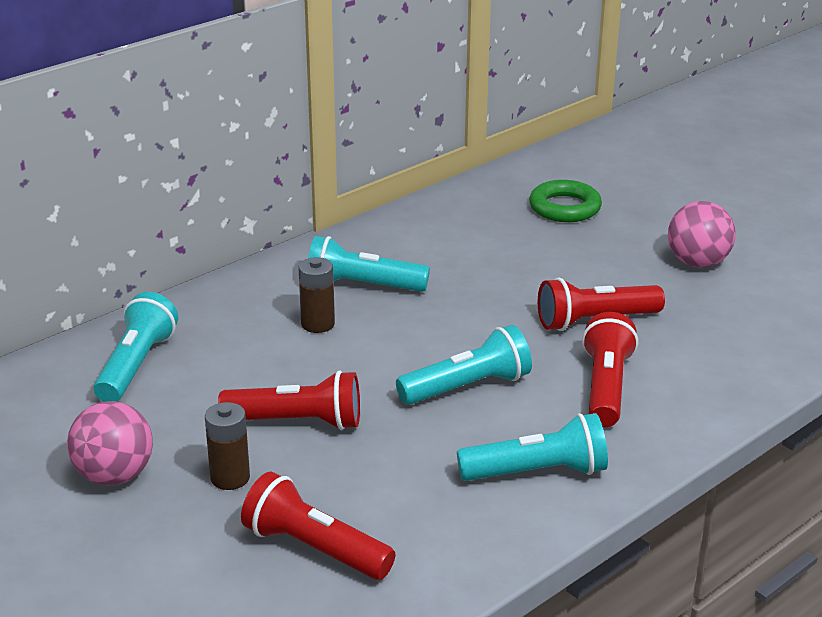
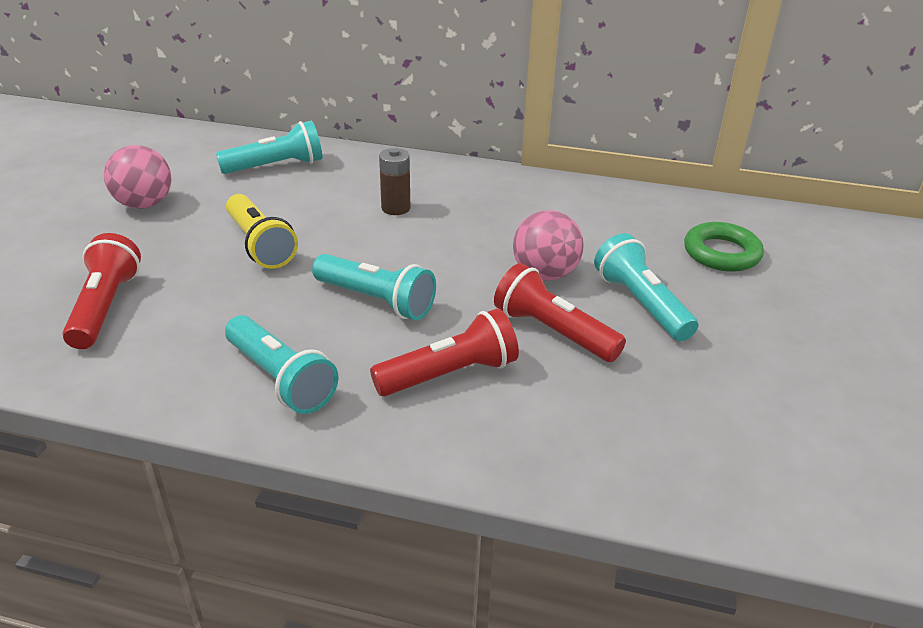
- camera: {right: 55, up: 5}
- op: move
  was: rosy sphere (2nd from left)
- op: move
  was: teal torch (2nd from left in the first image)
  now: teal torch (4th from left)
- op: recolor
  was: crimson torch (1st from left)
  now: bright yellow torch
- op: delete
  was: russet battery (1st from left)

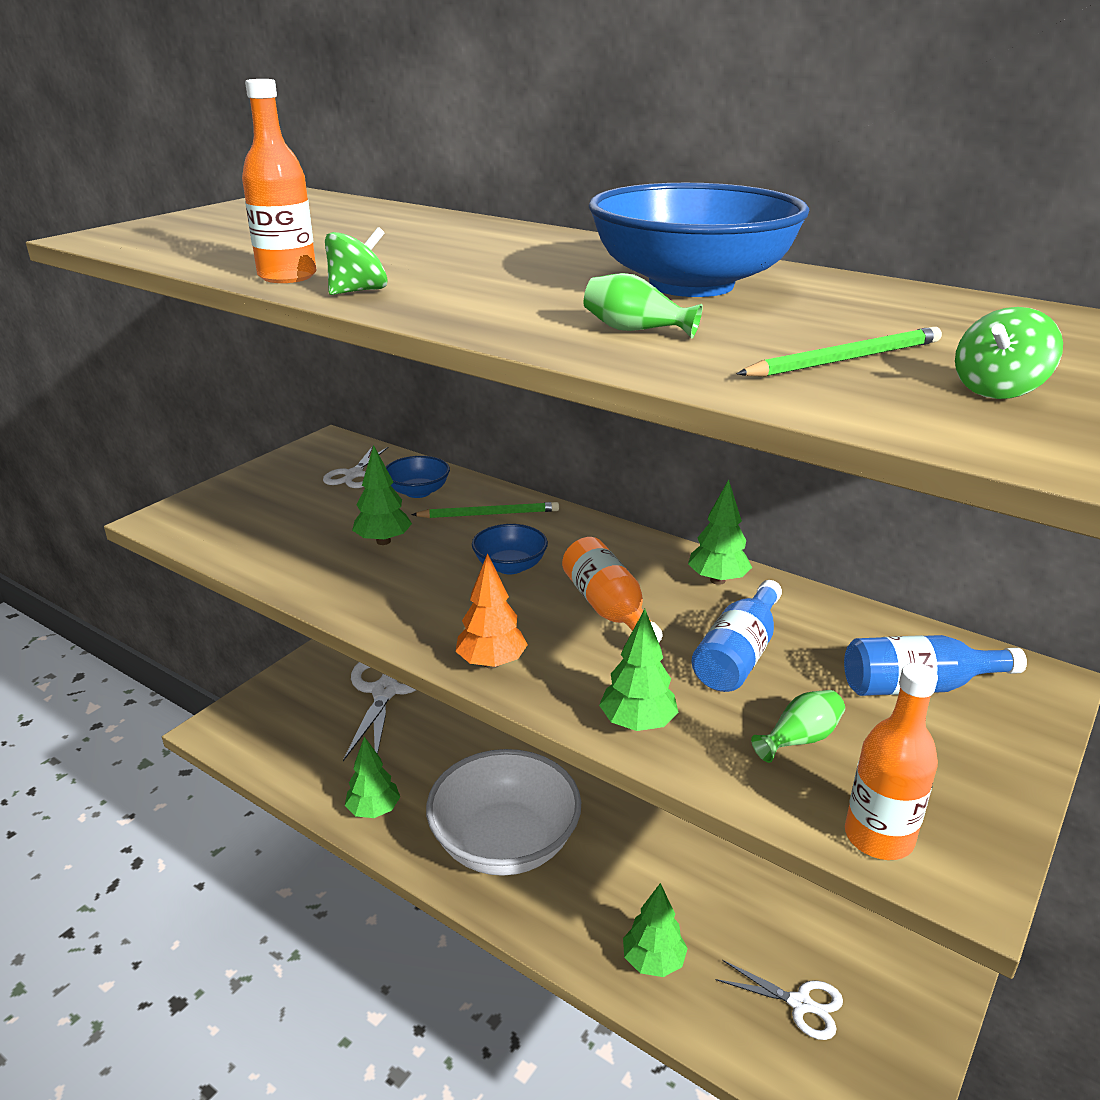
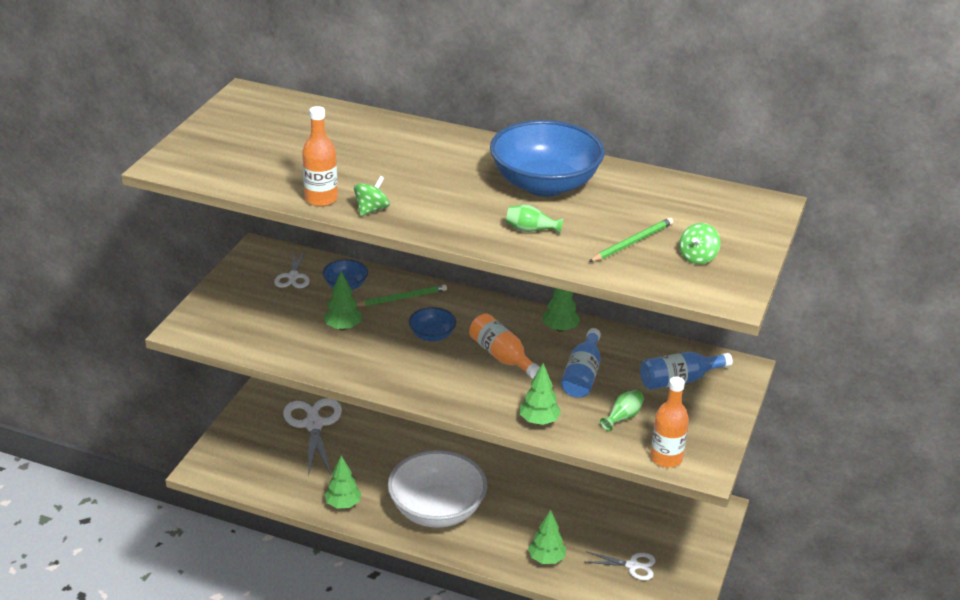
- camera: {right: -15, up: 5}
- op: delete
  was: orange-coloured tree

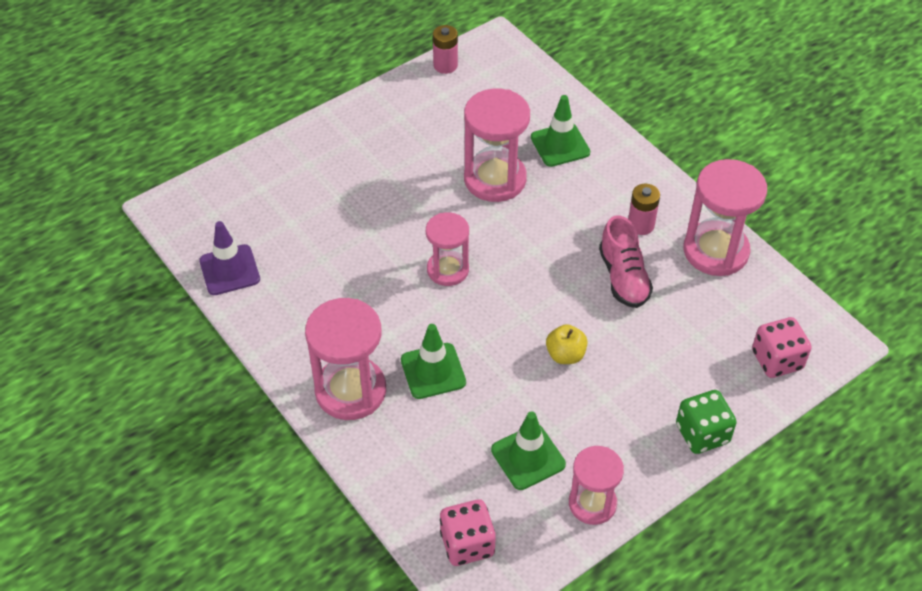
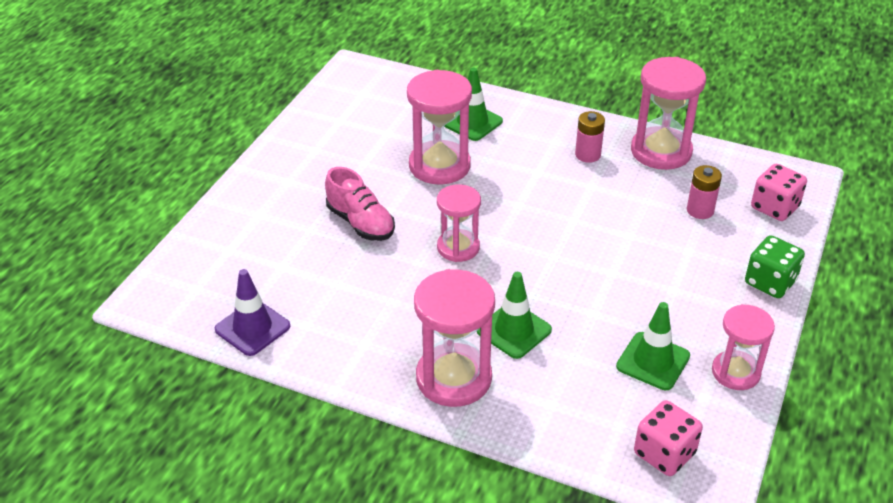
- camera: {right: -30, up: -10}
- op: move
  was: rosy battery (1st from left in the first image)
  now: rosy battery (2nd from left)
- op: move
  was: rosy lace-up shoe
- op: delete
  was: bright yellow toy apple

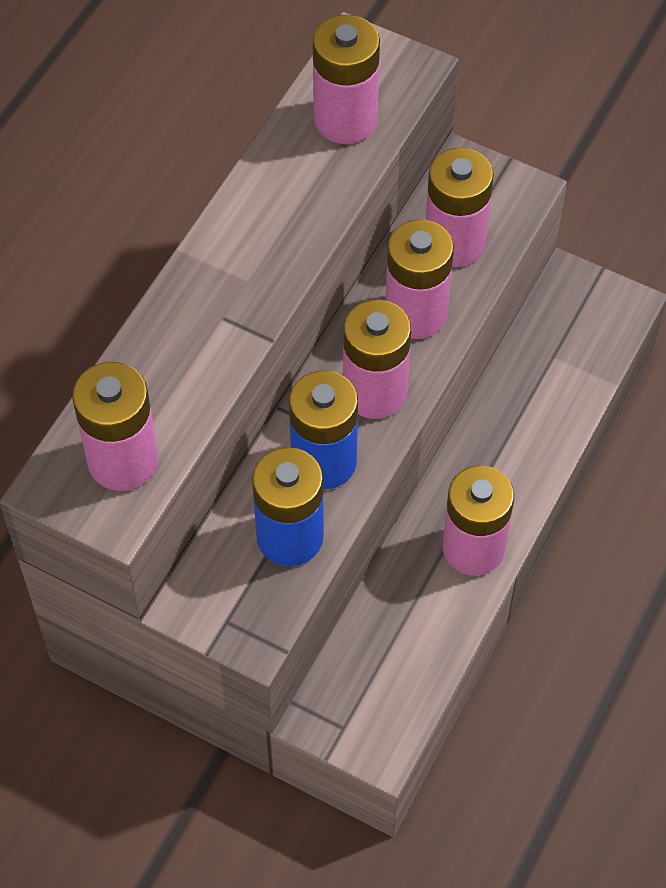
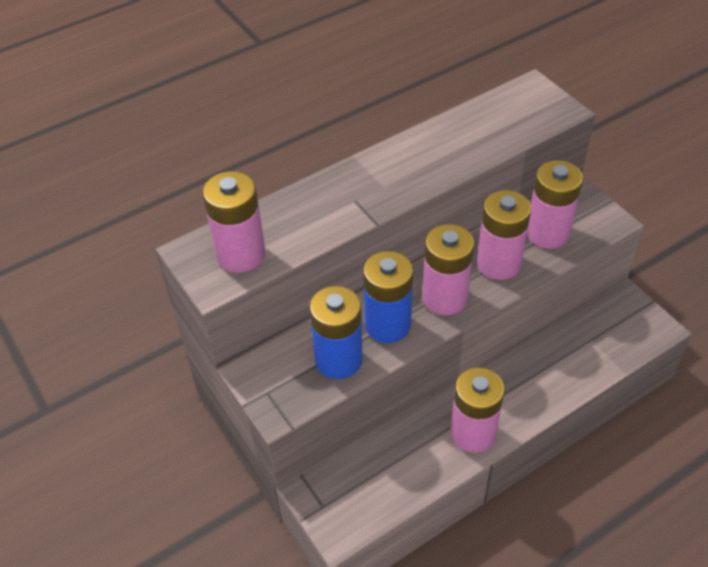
- camera: {right: 30, up: -10}
- op: delete
  was: rosy battery (2nd from left)

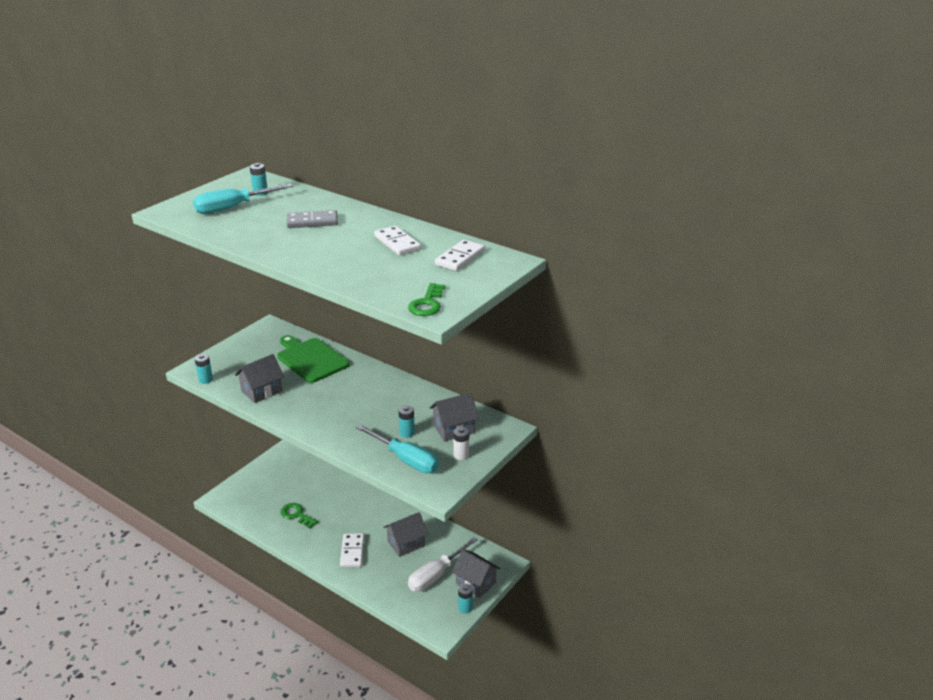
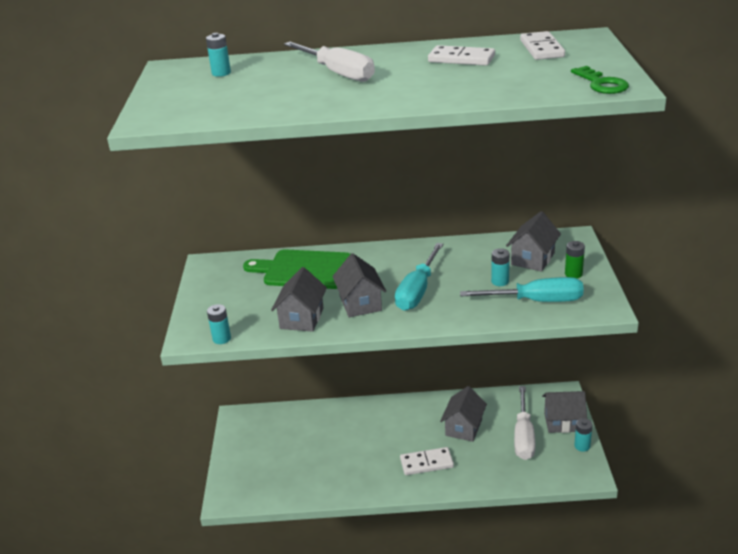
- camera: {right: -35, up: 0}
- op: move
  was: teal screwdriver (1st from left)
- op: replace
  was: grey domino piece
  now: white screwdriver (1st from left)
- op: recolor
  was: white battery
  now: leaf-green battery
- op: delete
  was: leaf-green key (1st from left)
- op: rotate
  was: white domino piece (1st from left)
  clockwise: -60
- op: insert
  now: grey cottage (2nd from left)

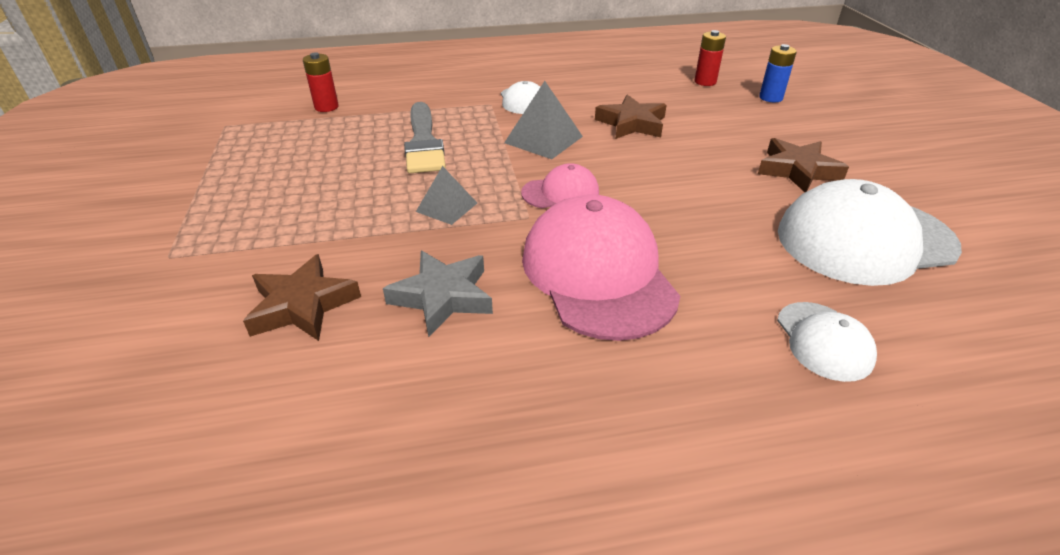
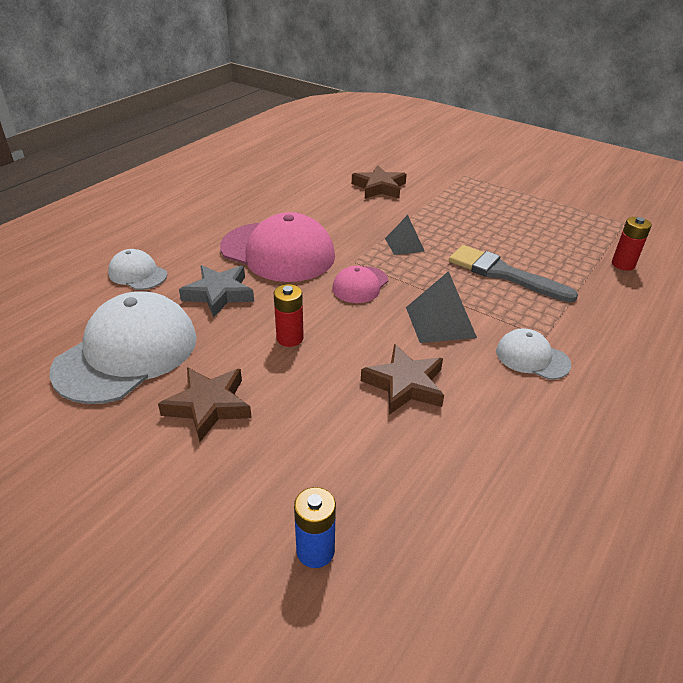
- camera: {right: 135, up: 0}
- op: move
  was: crimson battery (2nd from left in the first image)
  now: crimson battery (1st from left)
- op: move
  was: grey star

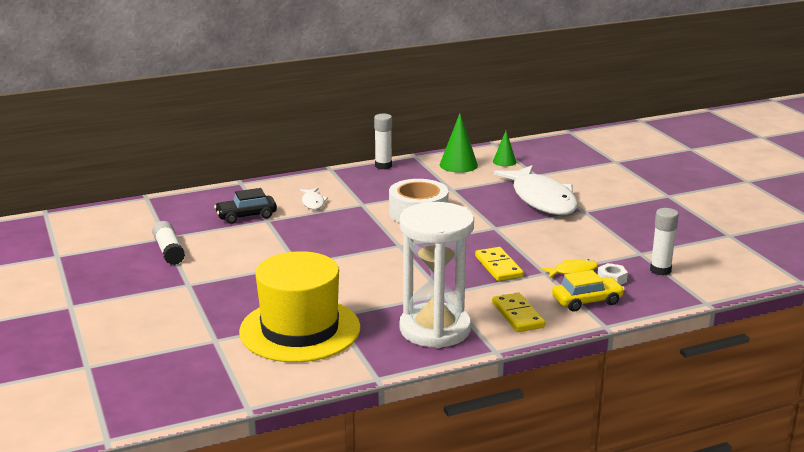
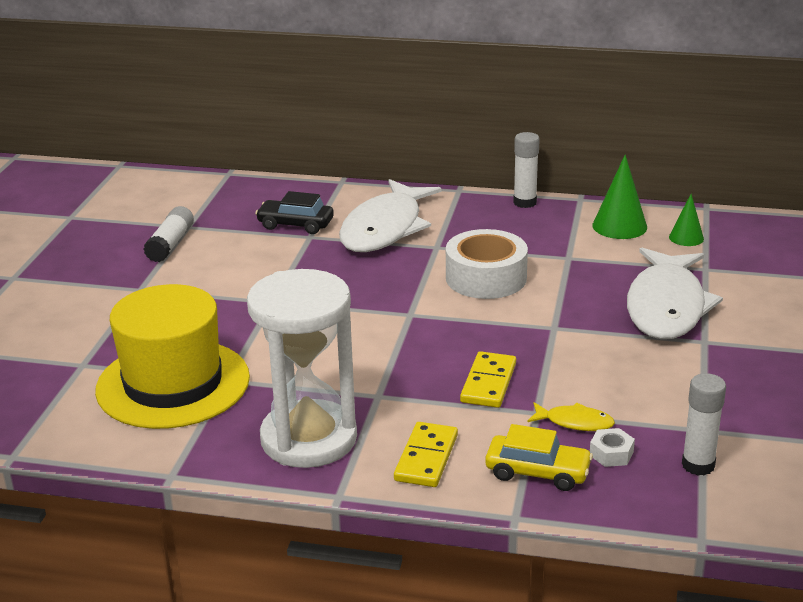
- camera: {right: 35, up: 5}
- op: resize
  was: white fish figure (1st from left)
  ratio: 2.37

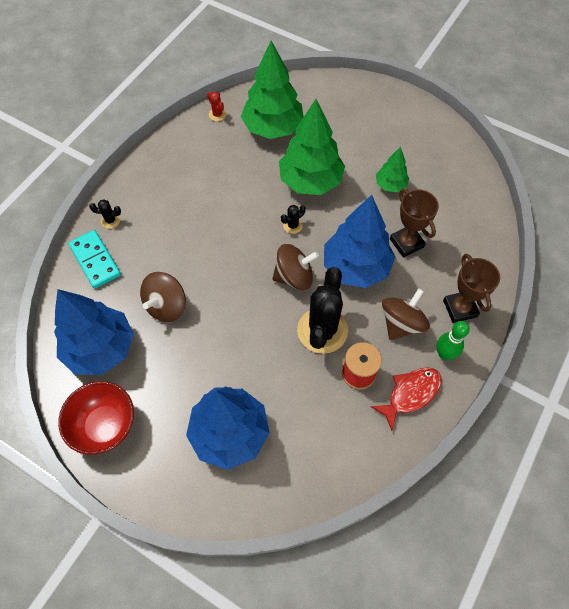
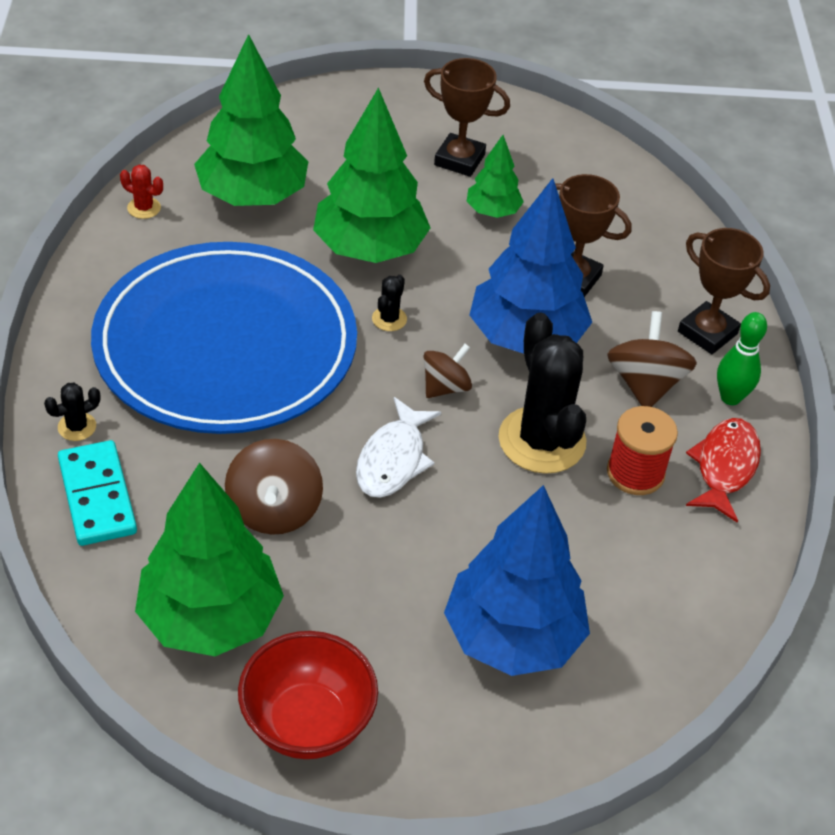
- camera: {right: -35, up: -15}
- op: rotate
  was: teal domino piece
  clockwise: 45
- op: resize
  was: russet spinning top (2nd from left)
  ratio: 0.66
- op: recolor
  was: royal blue tree (1st from left)
  now: leaf-green tree (1st from left)
- op: insert
  now: russet trophy (1st from left)
- op: insert
  now: royal blue dinner plate
- op: insert
  now: white fish figure

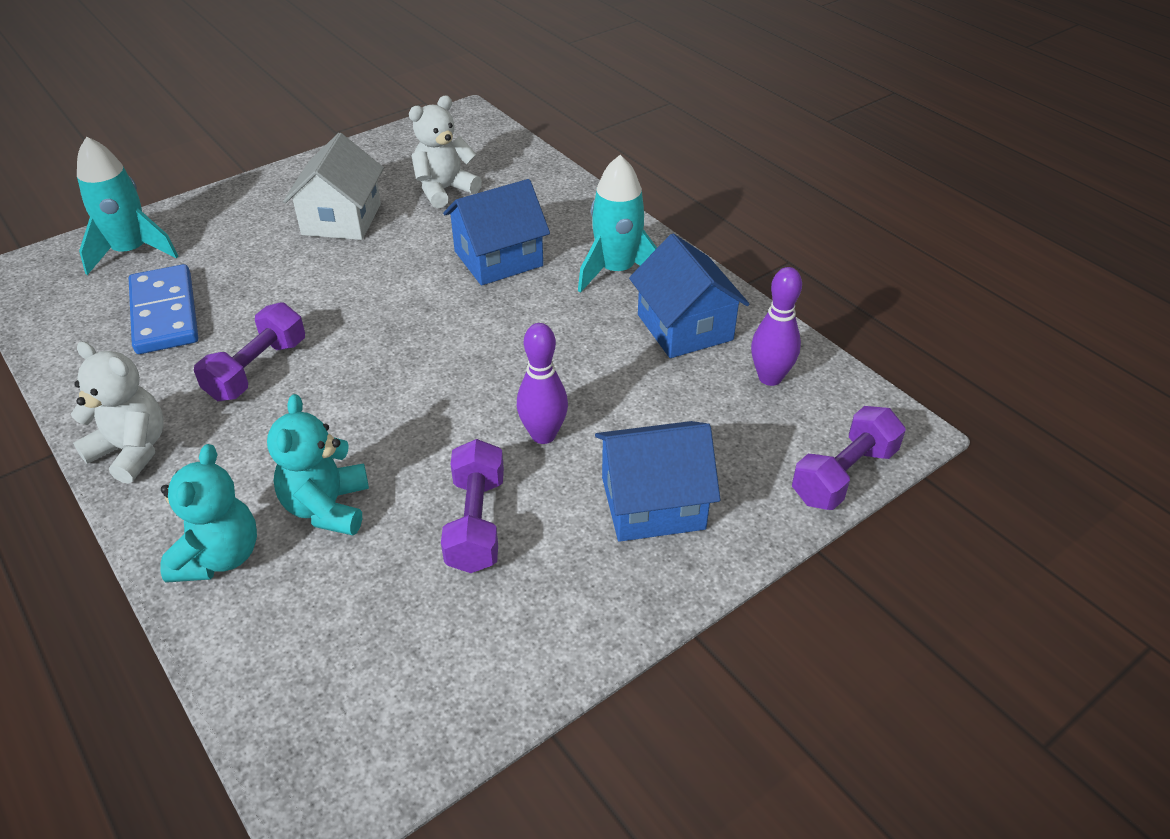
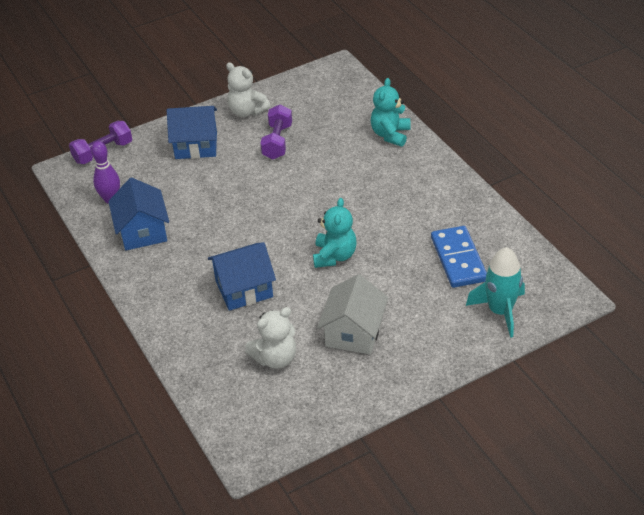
- camera: {right: -170, up: 0}
- op: delete
  was: teal toy rocket (2nd from left)
- op: delete
  was: violet dumbbell (1st from left)
- op: delete
  was: violet skittle (1st from left)
- op: move
  was: white stuffed bear (1st from left)
- op: move
  was: teal stuffed bear (2nd from left in the first image)
  now: teal stuffed bear (1st from left)

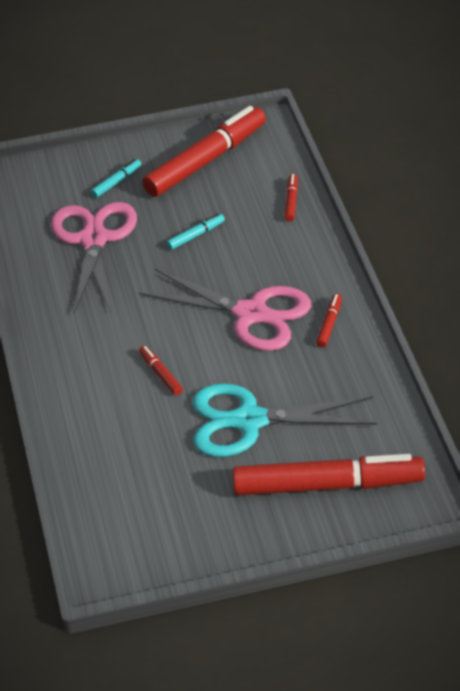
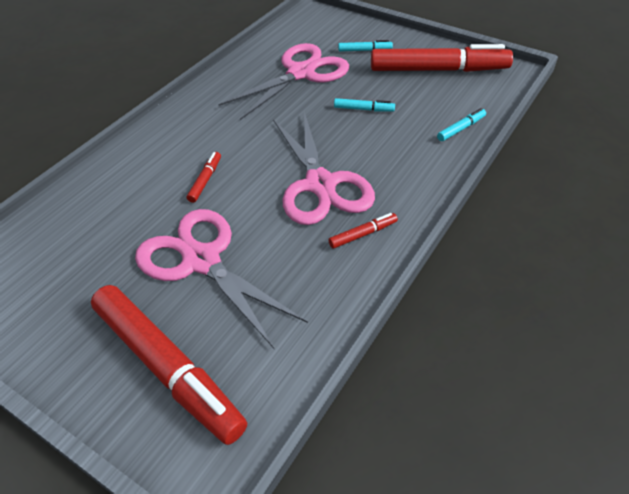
- camera: {right: 45, up: 5}
- op: recolor
  was: crimson marker (3rd from left)
  now: teal marker (3rd from left)
- op: recolor
  was: teal pair of scissors
  now: rosy pair of scissors (1st from left)

